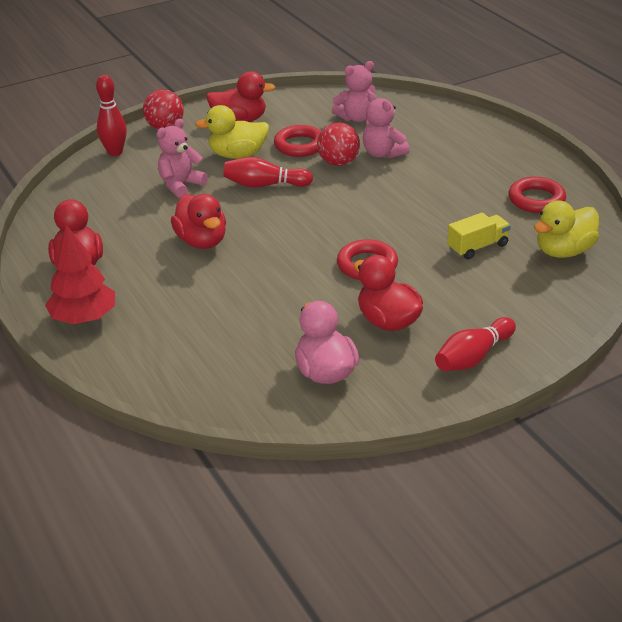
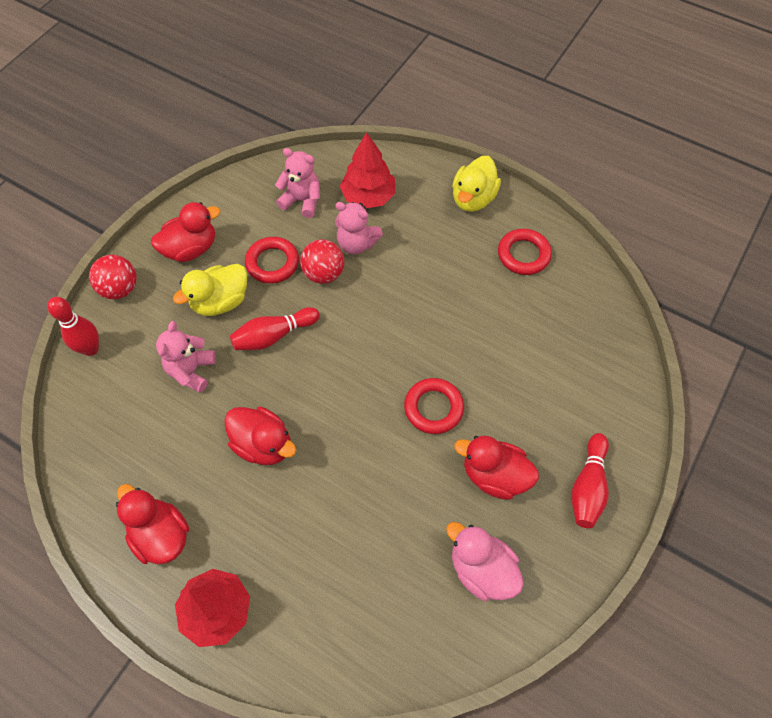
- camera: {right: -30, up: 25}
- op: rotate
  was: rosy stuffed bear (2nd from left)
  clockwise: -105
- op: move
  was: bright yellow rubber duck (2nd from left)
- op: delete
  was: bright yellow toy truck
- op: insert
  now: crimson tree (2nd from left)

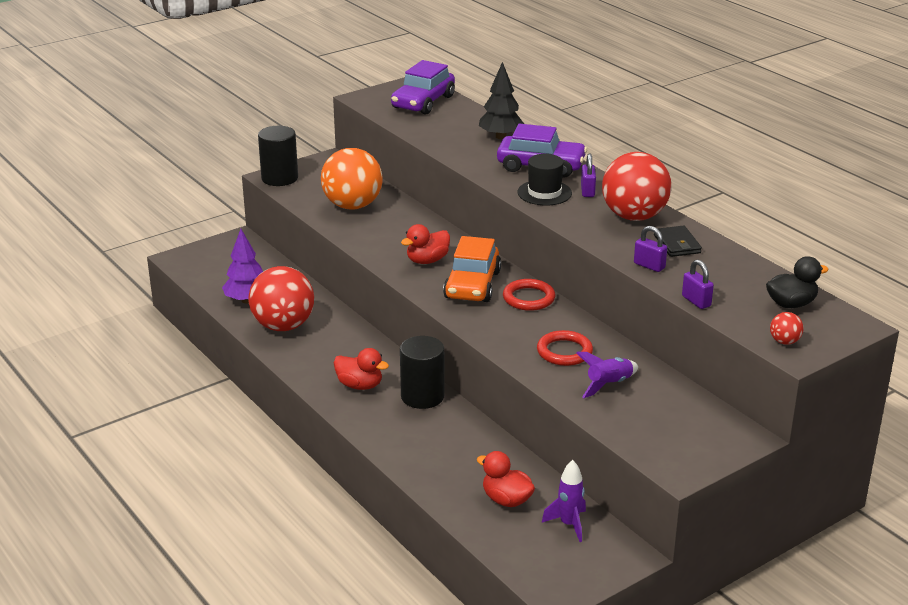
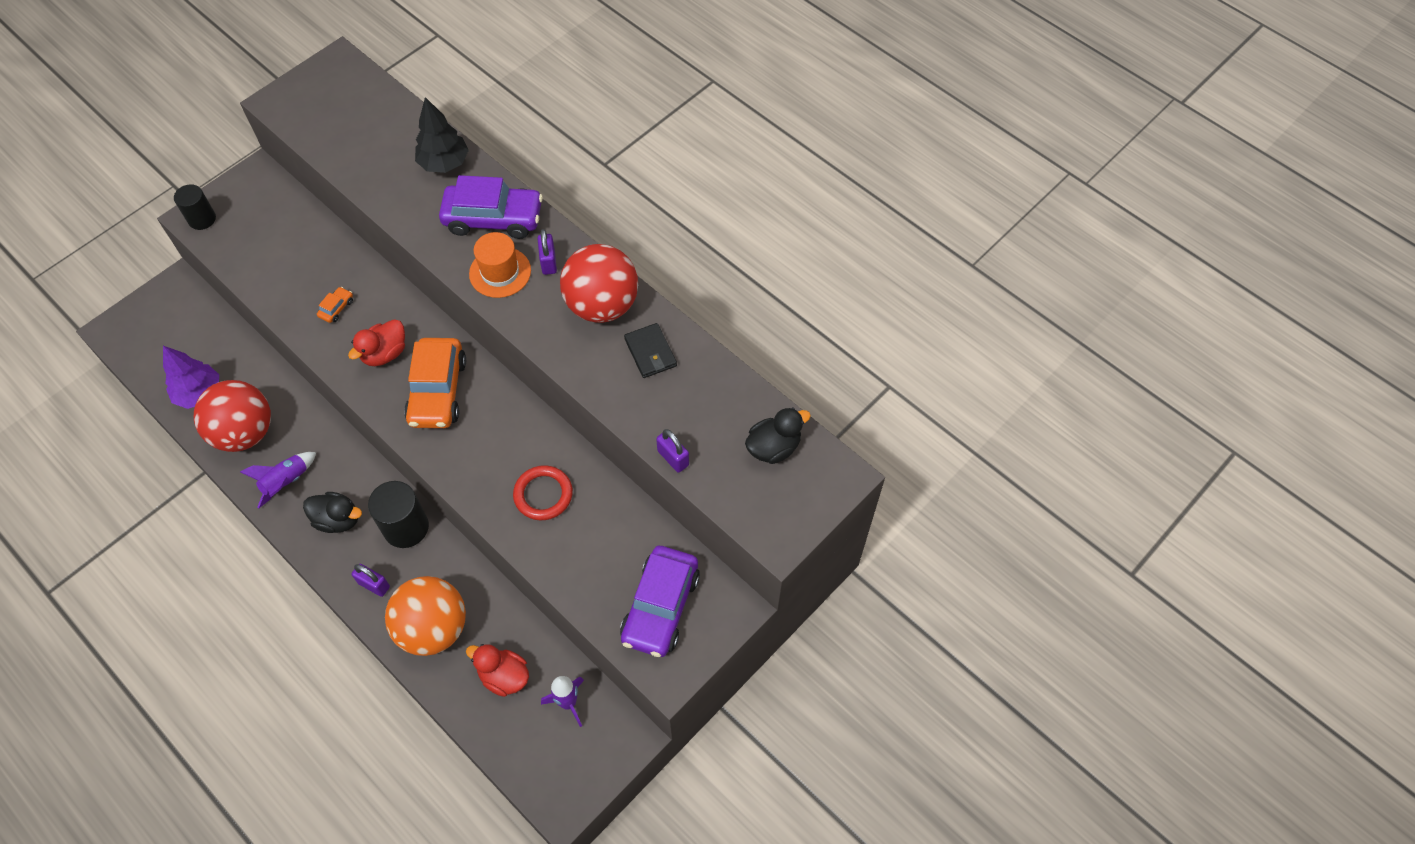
- camera: {right: -10, up: 30}
- op: move
  was: violet automobile (1st from left in the first image)
  now: violet automobile (2nd from left)
- op: resize
  was: ebony cylinder (1st from left)
  ratio: 0.65
- op: move
  was: orange-coloured sphere
- op: recolor
  was: ebony tall hat
  now: orange-coloured tall hat
- op: move
  was: violet padlock (2nd from left in the first image)
  now: violet padlock (1st from left)
- op: delete
  was: crimson ring (1st from left)
- op: delete
  was: crimson sphere (3rd from left)
- op: recolor
  was: crimson rubber duck (1st from left)
  now: ebony rubber duck (1st from left)
- op: move
  was: violet toy rocket (2nd from left in the first image)
  now: violet toy rocket (1st from left)
- op: insert
  now: orange-coloured automobile (1st from left)

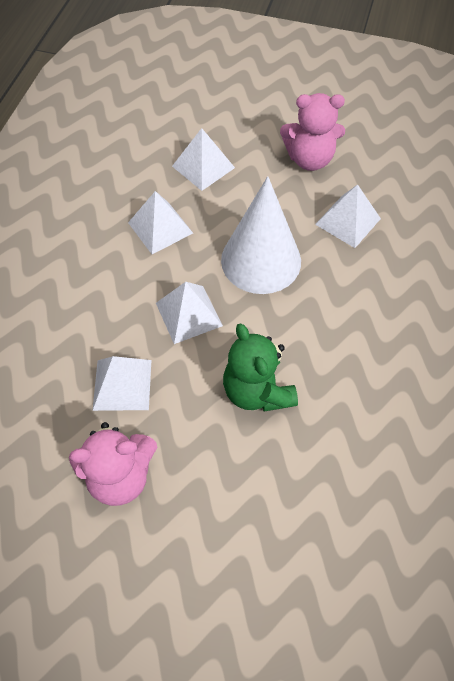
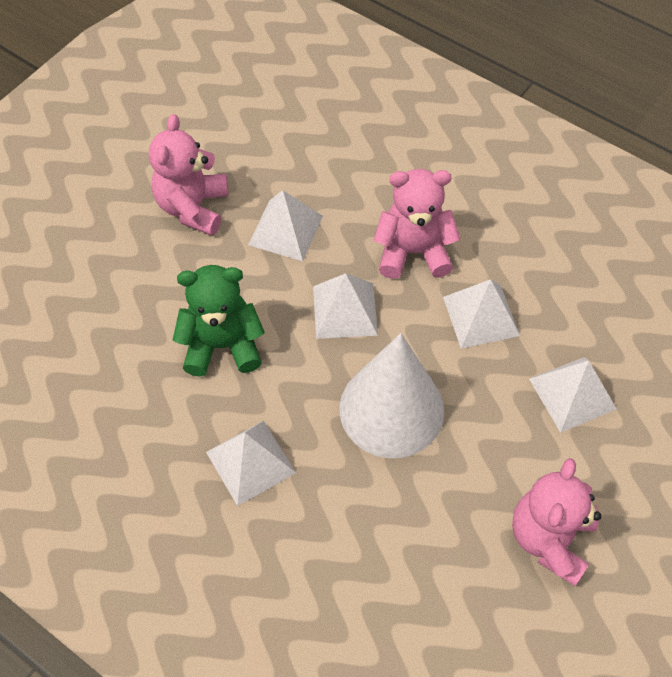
- camera: {right: 110, up: 0}
- op: move
  was: white pyramid (5th from left in the first image)
  now: white pyramid (1st from left)
- op: insert
  now: rosy stuffed bear (2nd from left)

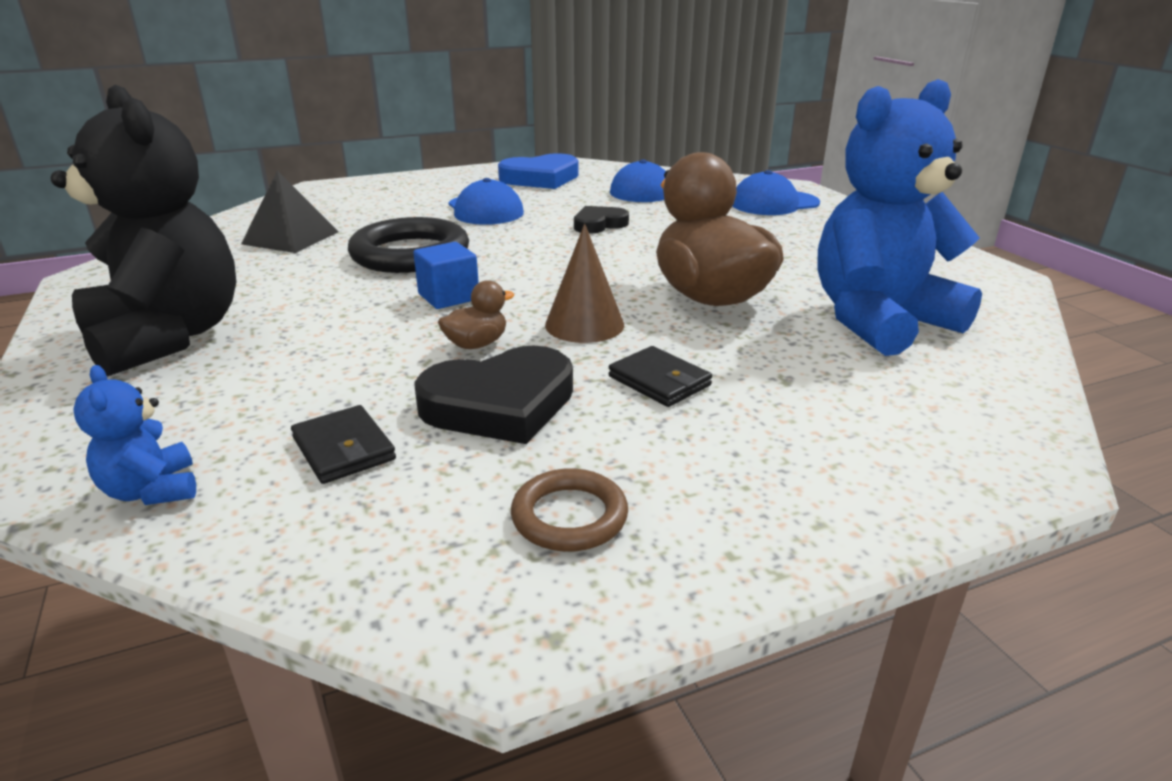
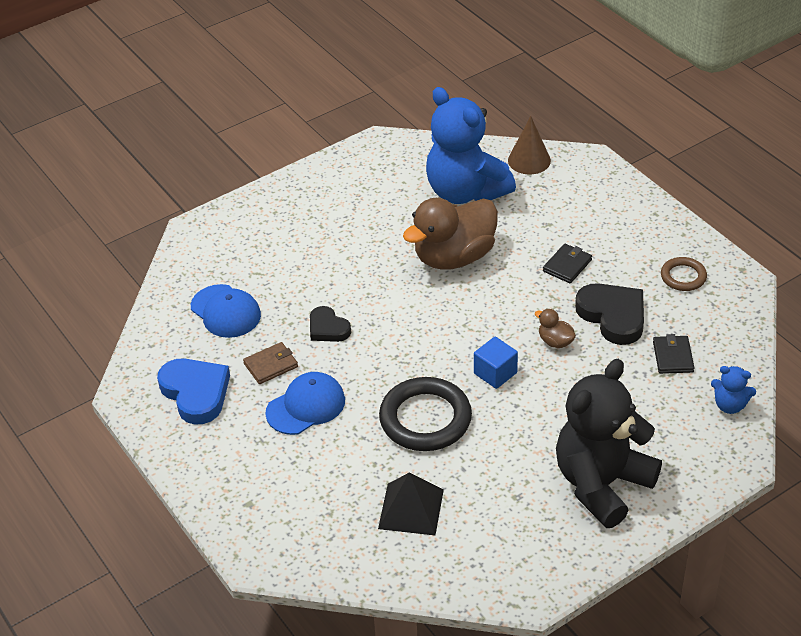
- camera: {right: -100, up: 15}
- op: delete
  was: royal blue cap (3rd from left)
- op: move
  was: russet cone
- op: rotate
  was: royal blue stuffed bear (1st from left in the first image)
  clockwise: 60
- op: rotate
  was: ebony wallet (1st from left in the first image)
  clockwise: -45
- op: insert
  now: russet wallet

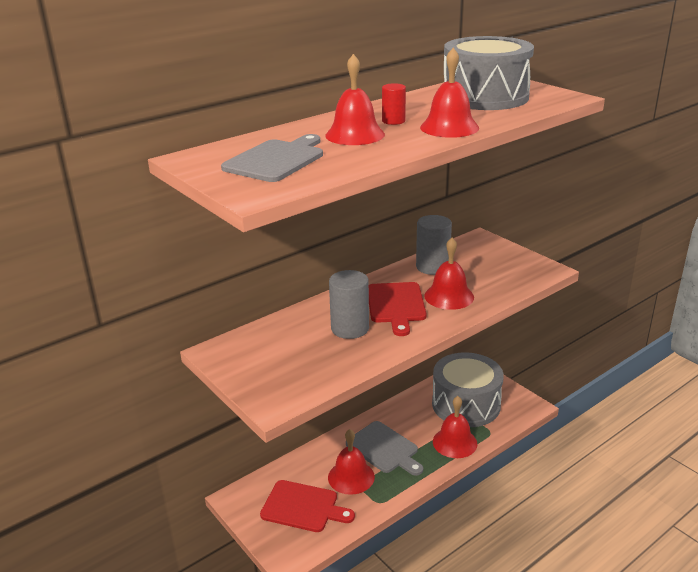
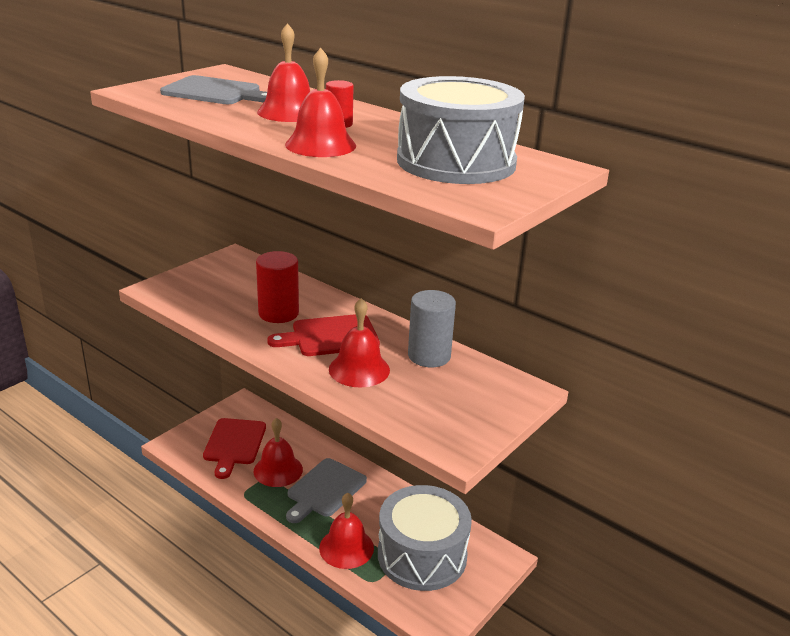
- camera: {right: 75, up: 0}
- op: recolor
  was: grey cylinder (1st from left)
  now: crimson cylinder (1st from left)

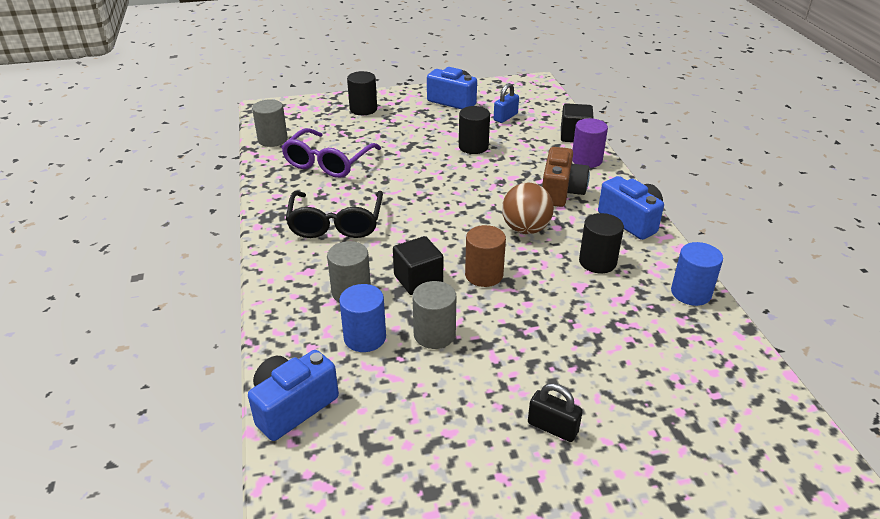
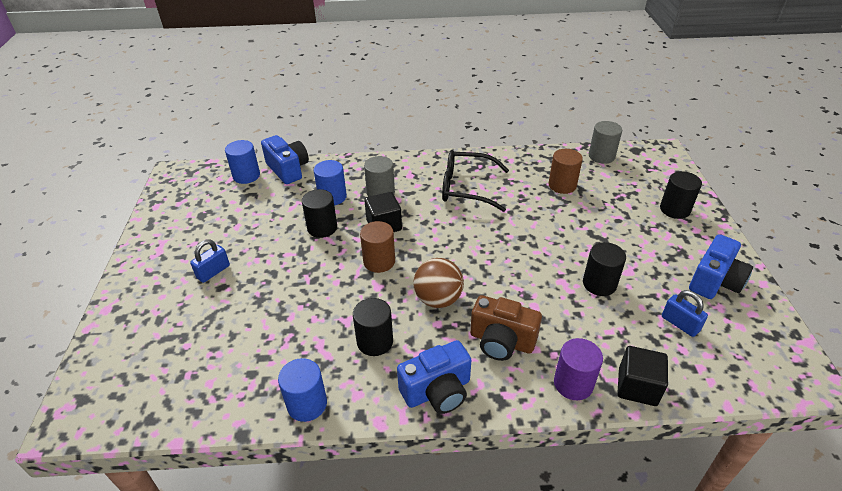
- camera: {right: 100, up: 5}
- op: replace
  was: violet eyeglasses
  now: russet cylinder (2nd from left)
- op: recolor
  was: grey cylinder (3rd from left)
  now: ebony cylinder (1st from left)
- op: recolor
  was: ebony padlock
  now: royal blue padlock (1st from left)
- op: insert
  now: royal blue cylinder (1st from left)

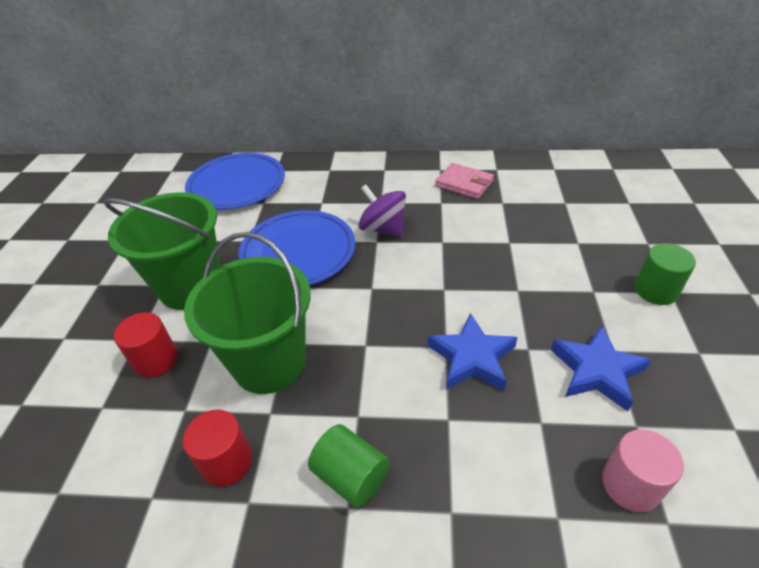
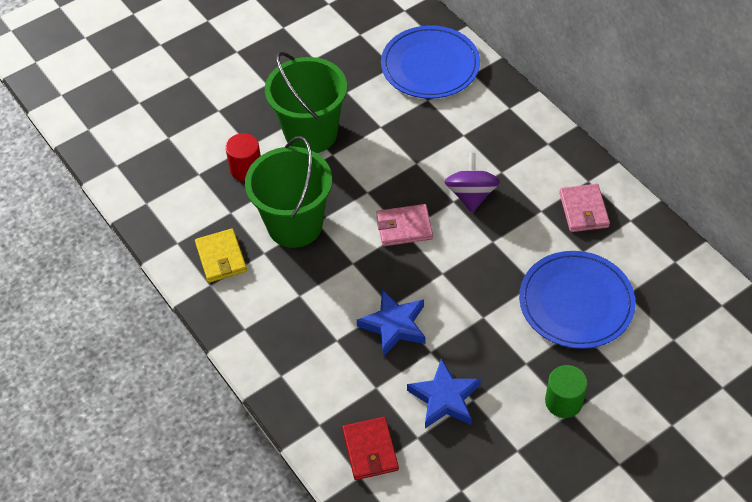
- camera: {right: 50, up: 10}
- op: move
  was: royal blue dinner plate (2nd from left)
- op: replace
  was: crimson cylinder (2nd from left)
  now: bright yellow wallet
- op: delete
  was: leaf-green cylinder (1st from left)
- op: replace
  was: rosy cylinder
  now: crimson wallet
- op: insert
  now: rosy wallet (1st from left)

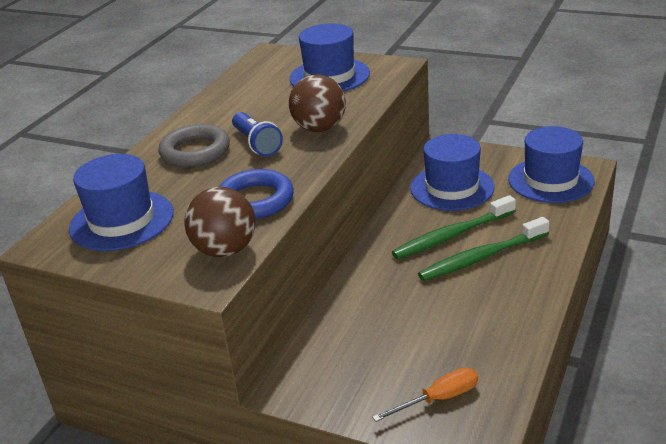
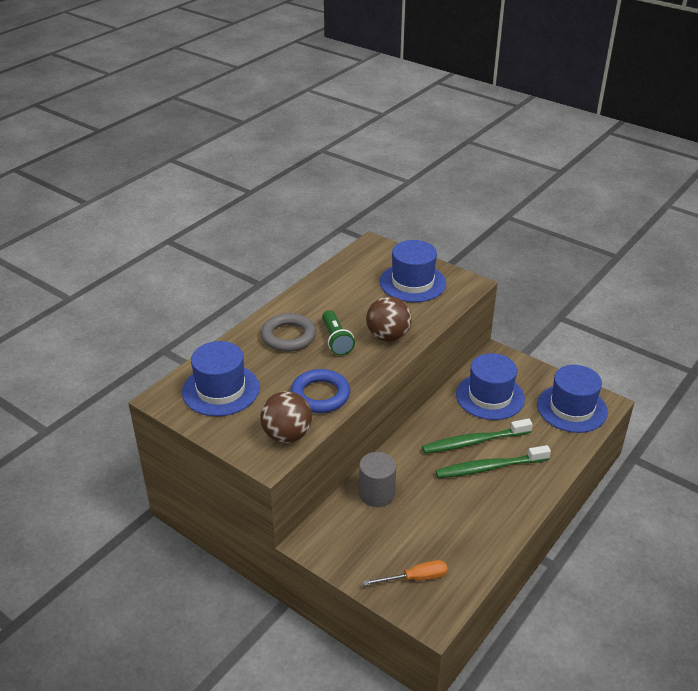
- camera: {right: 10, up: 5}
- op: recolor
  was: royal blue torch
  now: leaf-green torch
- op: insert
  now: grey cylinder

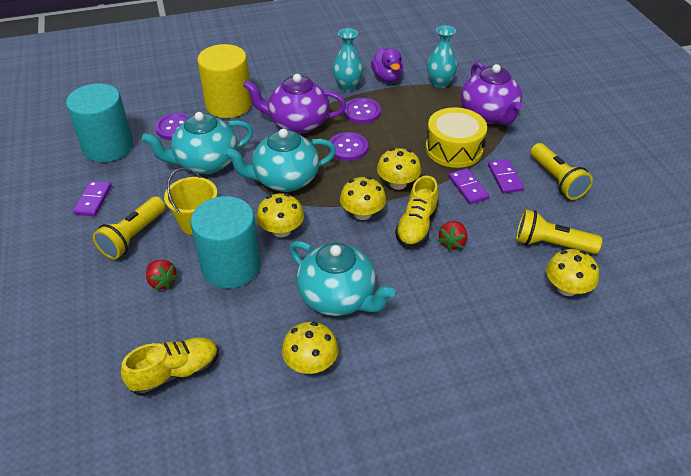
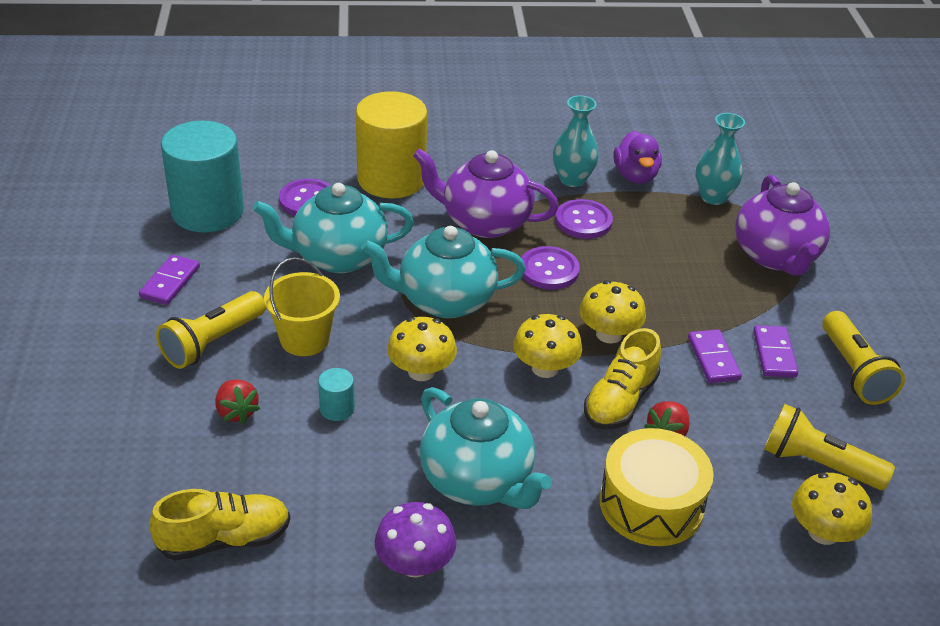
- camera: {right: 10, up: -5}
- op: move
  was: bright yellow toy drum
- op: resize
  was: teal cylinder (2nd from left)
  ratio: 0.41
- op: recolor
  was: bright yellow fungus (2nd from left)
  now: violet fungus

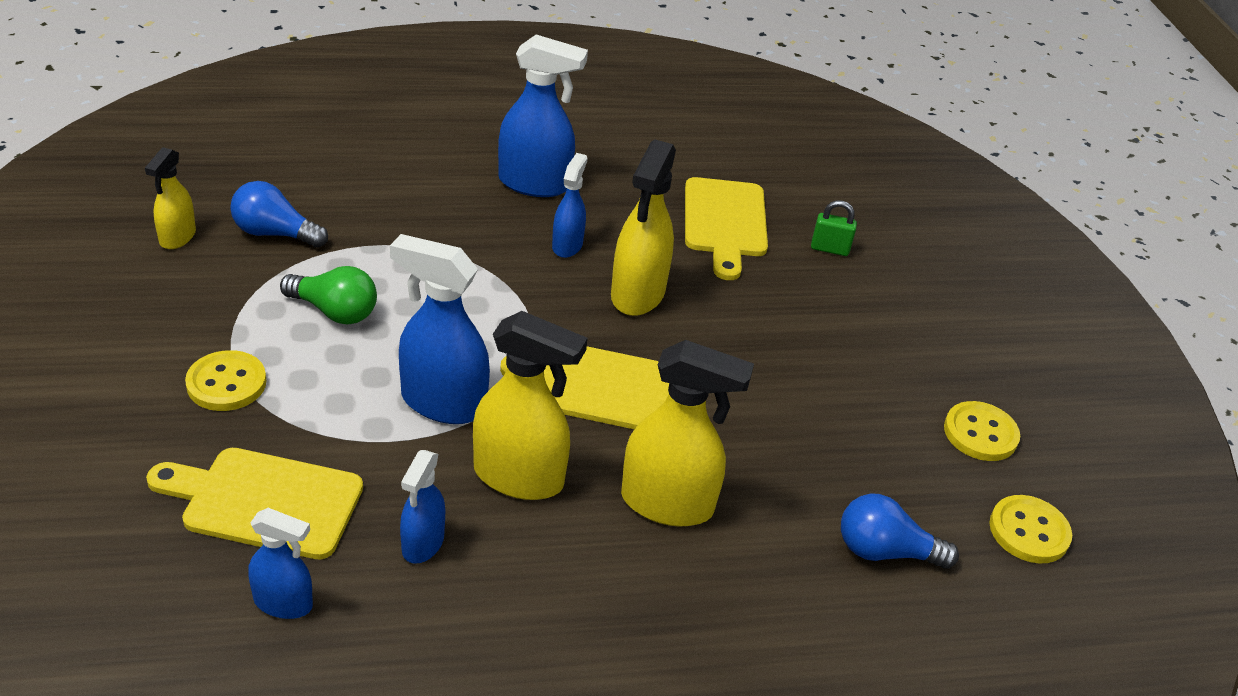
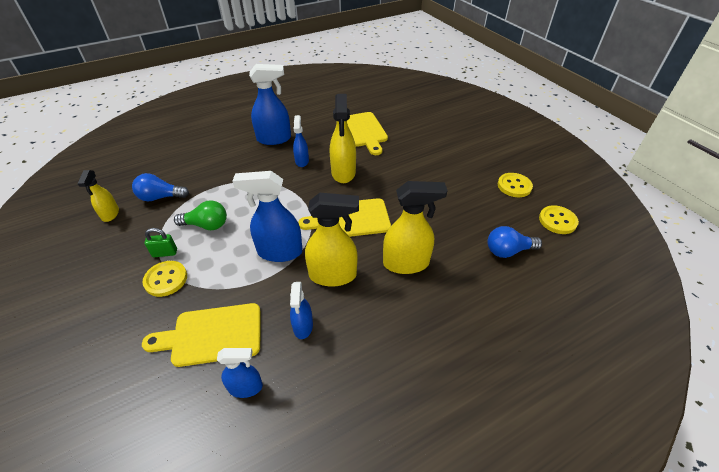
- camera: {right: -15, up: 5}
- op: move
  was: leaf-green padlock

